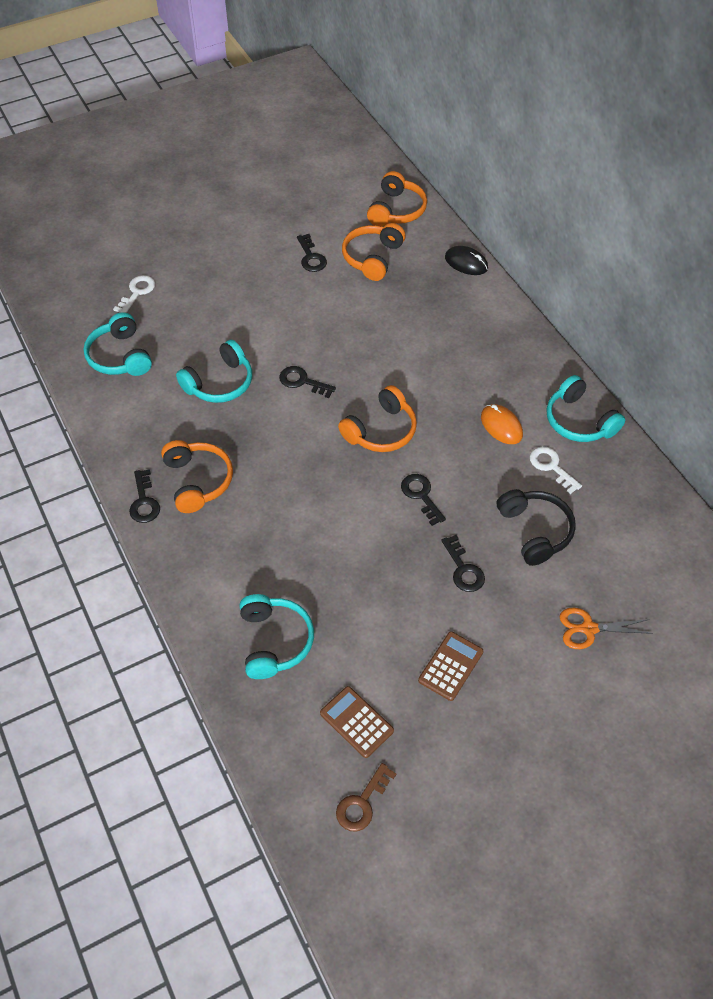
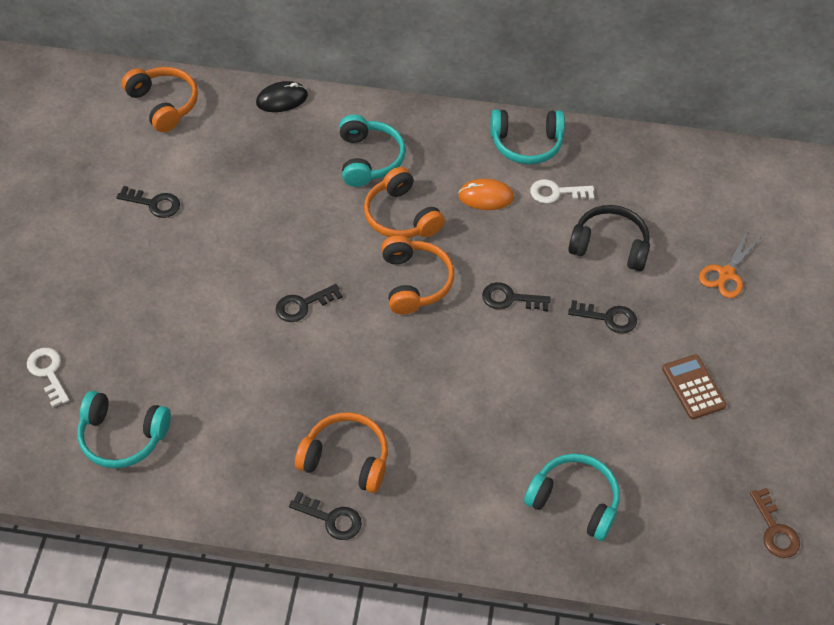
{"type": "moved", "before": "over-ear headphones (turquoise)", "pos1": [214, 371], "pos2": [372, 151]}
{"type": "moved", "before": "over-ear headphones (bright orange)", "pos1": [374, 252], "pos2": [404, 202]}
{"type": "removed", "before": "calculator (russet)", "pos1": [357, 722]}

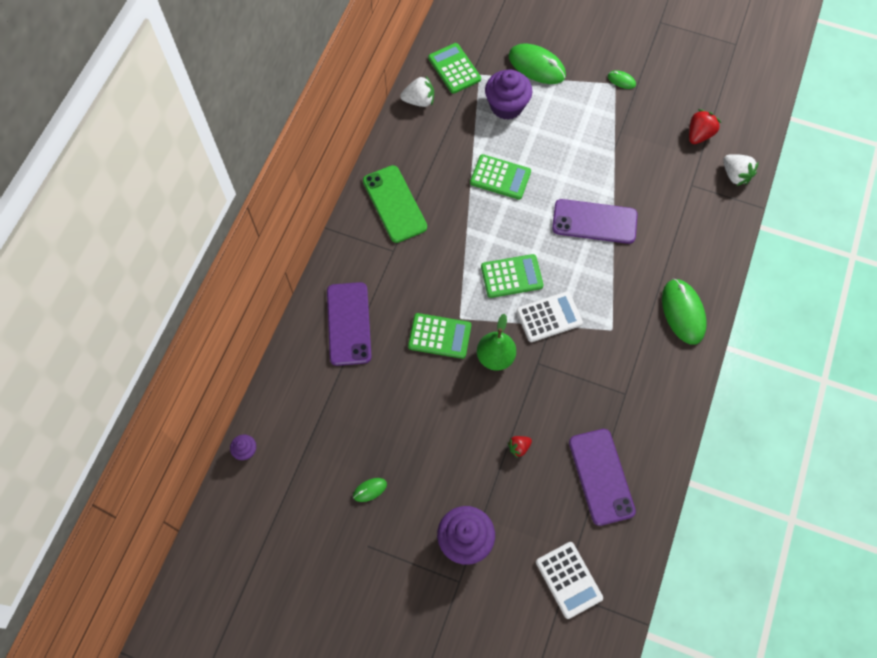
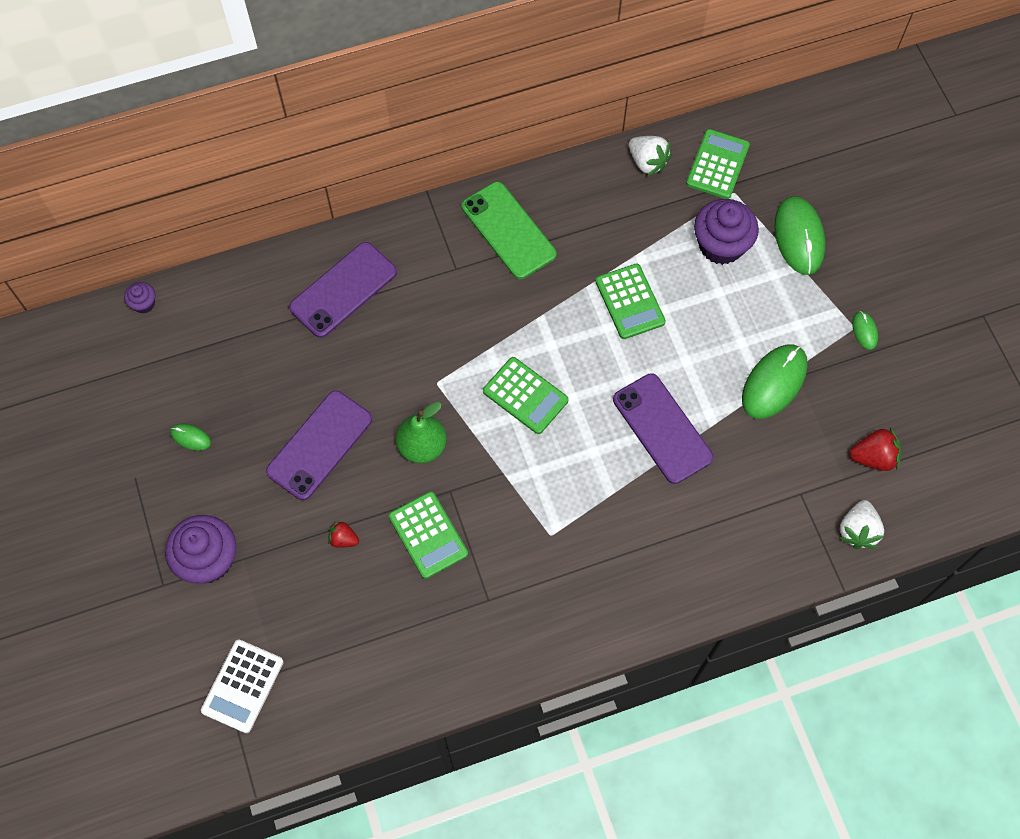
{"type": "moved", "before": "mobile phone (royal purple)", "pos1": [602, 477], "pos2": [319, 445]}
{"type": "moved", "before": "calculator (emerald)", "pos1": [439, 336], "pos2": [428, 535]}
{"type": "turned", "before": "mobile phone (emerald)", "pos1": [395, 204], "pos2": [509, 230], "turn": -60}
{"type": "moved", "before": "PC mouse (emerald)", "pos1": [684, 312], "pos2": [775, 382]}
{"type": "removed", "before": "calculator (snow-white)", "pos1": [549, 316]}

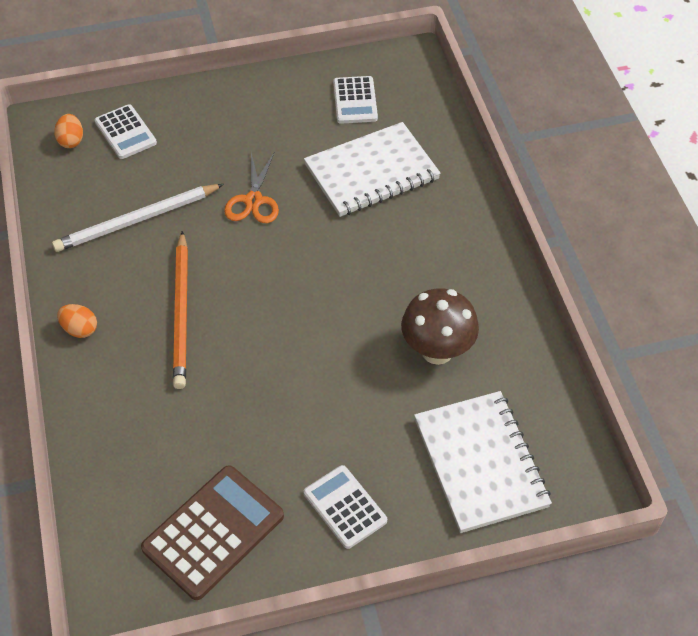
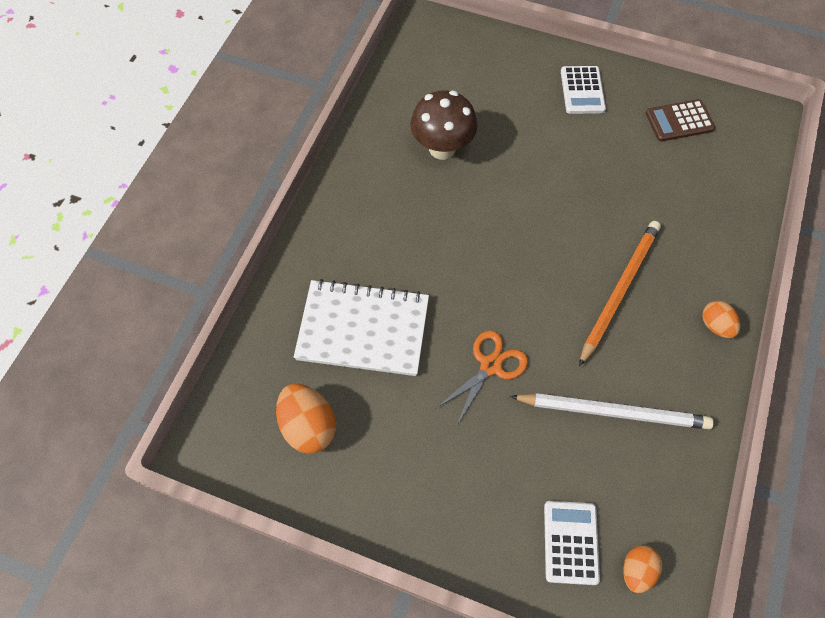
{"type": "replaced", "before": "calculator (snow-white)", "after": "egg (bright orange)", "pos1": [355, 100], "pos2": [306, 419]}
{"type": "resized", "before": "calculator (russet)", "pos1": [212, 532], "pos2": [680, 120], "scale": 0.63}
{"type": "removed", "before": "notebook (snow-white)", "pos1": [483, 462]}

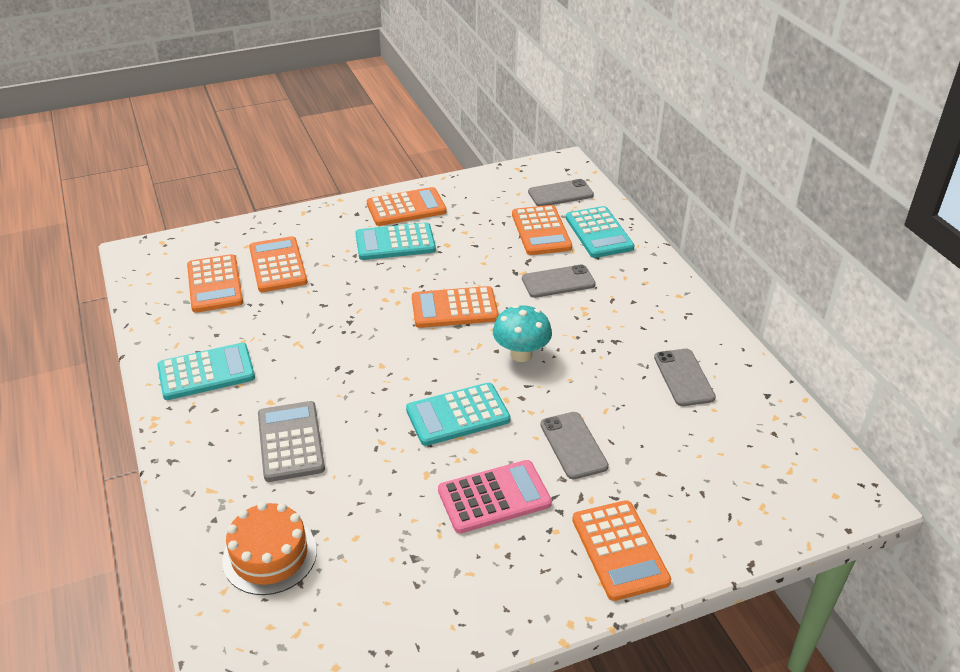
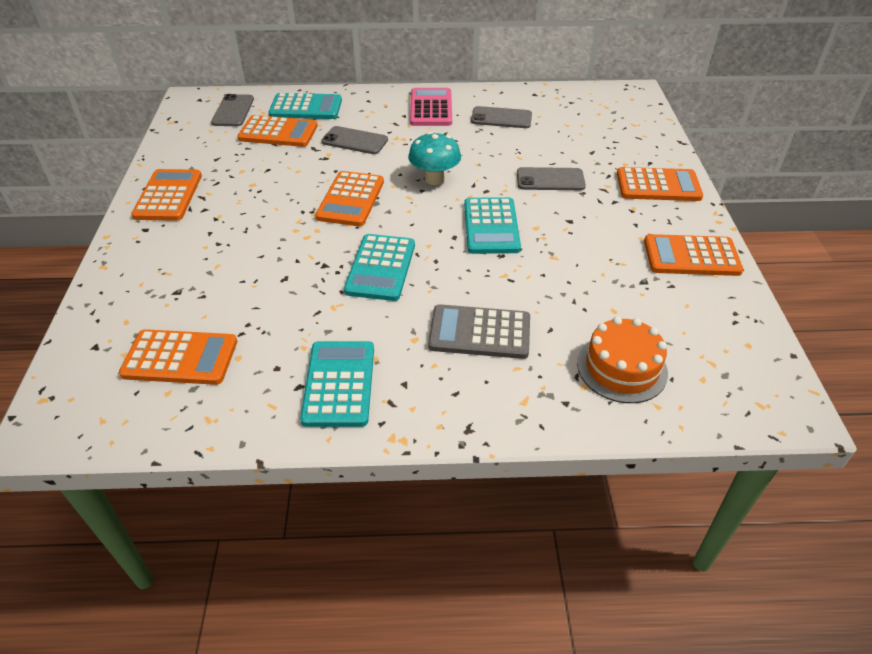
{"type": "turned", "before": "mobile phone (gray)", "pos1": [559, 281], "pos2": [354, 140], "turn": -75}
{"type": "moved", "before": "calculator (turquoise)", "pos1": [395, 241], "pos2": [379, 267]}
{"type": "moved", "before": "calculator (pink)", "pos1": [495, 496], "pos2": [431, 107]}
{"type": "moved", "before": "calculator (bright orange)", "pos1": [278, 264], "pos2": [693, 255]}

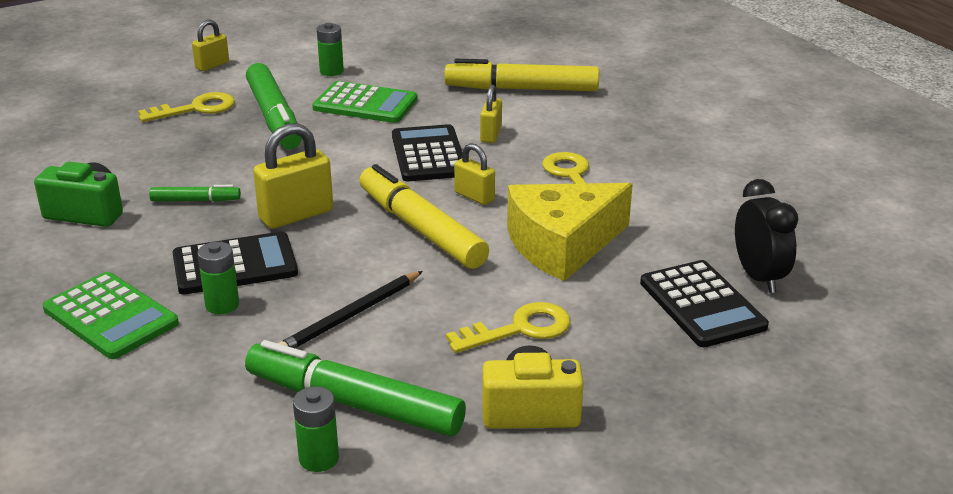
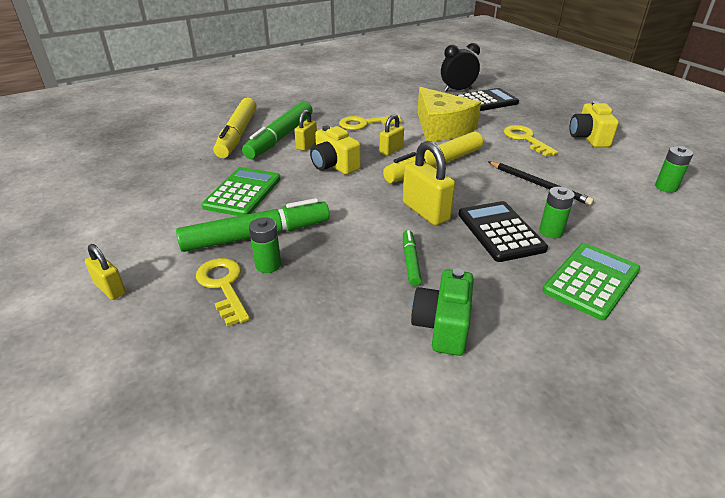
{"type": "moved", "before": "marker pen (emerald)", "pos1": [355, 388], "pos2": [277, 130]}
{"type": "moved", "before": "battery (emerald)", "pos1": [330, 49], "pos2": [265, 245]}
{"type": "turned", "before": "small lock (bright yellow)", "pos1": [491, 114], "pos2": [305, 130], "turn": -75}
{"type": "replaced", "before": "calculator (black)", "after": "photo camera (bright yellow)", "pos1": [427, 152], "pos2": [335, 150]}

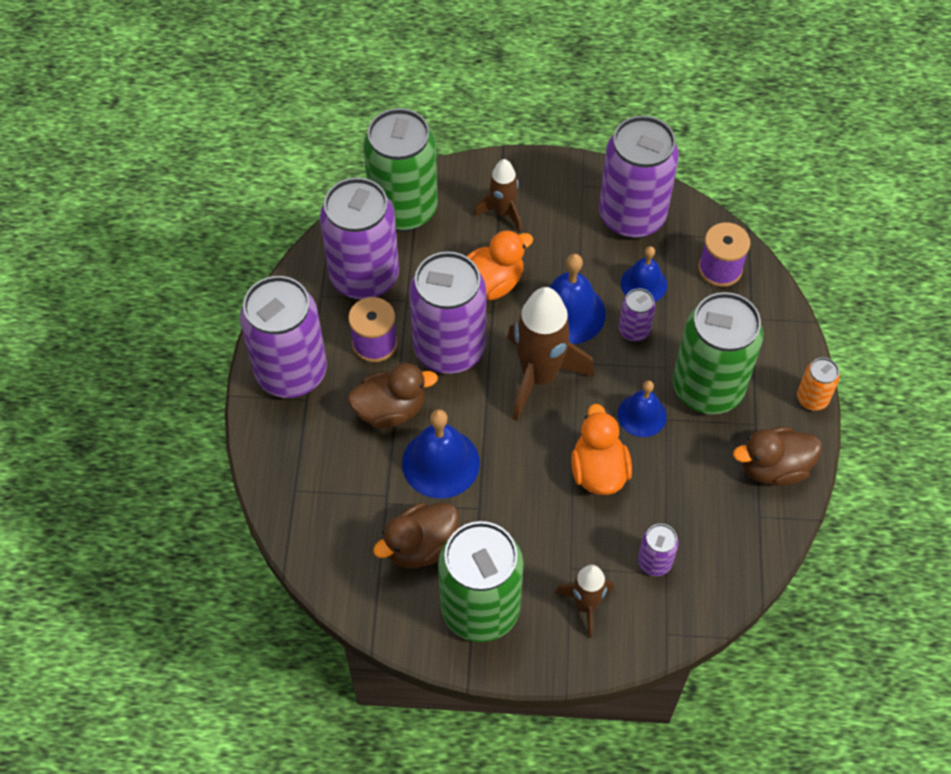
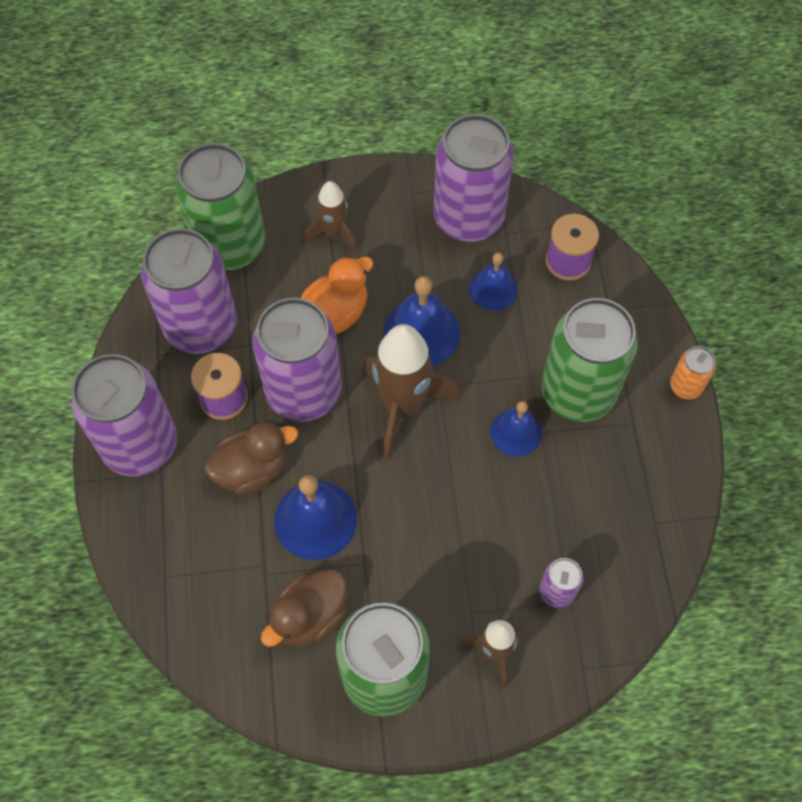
{"type": "removed", "before": "toy duck (bright orange)", "pos1": [601, 449]}
{"type": "removed", "before": "can (royal purple)", "pos1": [637, 315]}
{"type": "removed", "before": "toy duck (russet)", "pos1": [777, 456]}

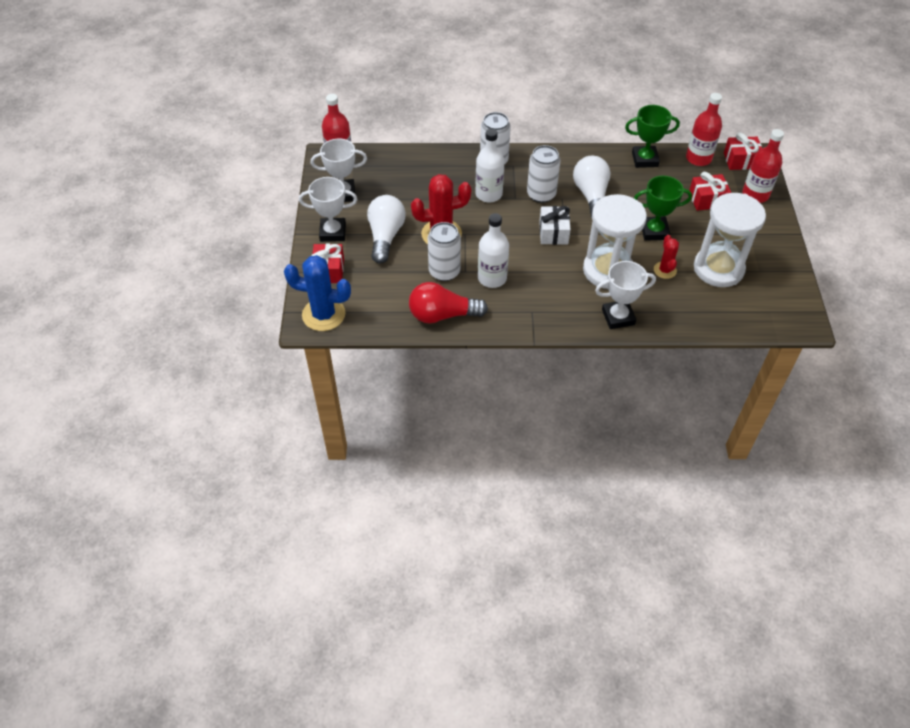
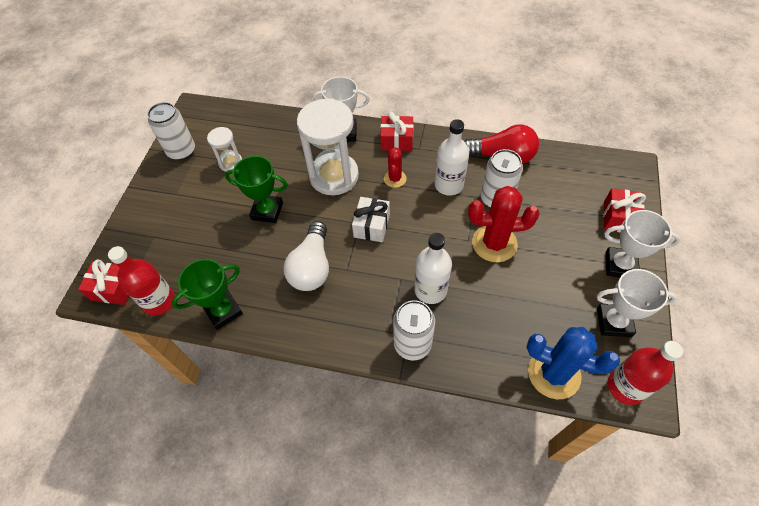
{"type": "moved", "before": "can (snow-white)", "pos1": [544, 174], "pos2": [171, 131]}
{"type": "turned", "before": "trophy (emerald)", "pos1": [652, 136], "pos2": [207, 294], "turn": -45}
{"type": "resized", "before": "sand timer (snow-white)", "pos1": [730, 240], "pos2": [224, 149], "scale": 0.5}
{"type": "moved", "before": "wrapped gift (crimson)", "pos1": [710, 191], "pos2": [397, 131]}
{"type": "moved", "before": "saguaro cactus (crimson)", "pos1": [666, 257], "pos2": [395, 167]}
{"type": "moved", "before": "saguaro cactus (cobalt)", "pos1": [317, 293], "pos2": [573, 363]}
{"type": "removed", "before": "lightbulb (snow-white)", "pos1": [386, 229]}
{"type": "removed", "before": "flask (crimson)", "pos1": [763, 166]}

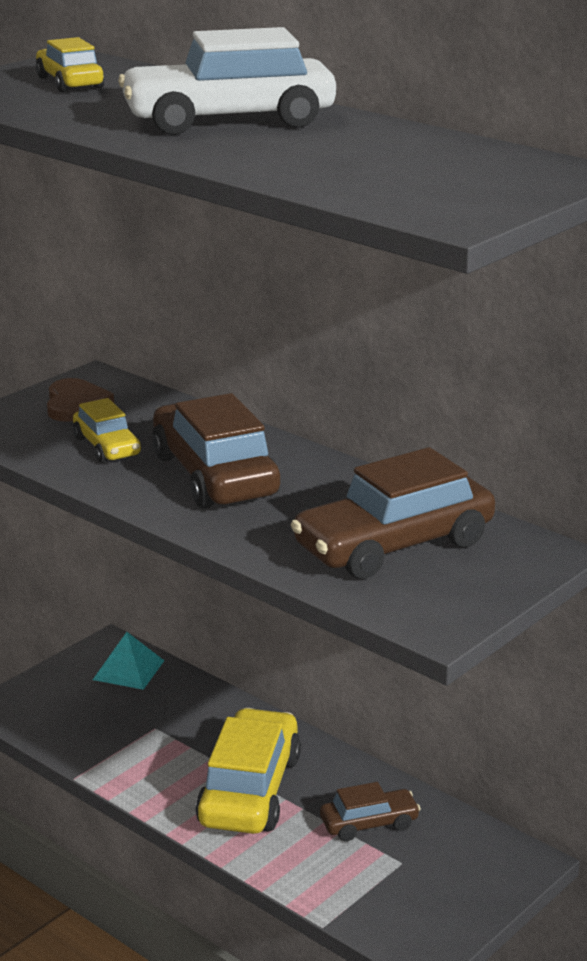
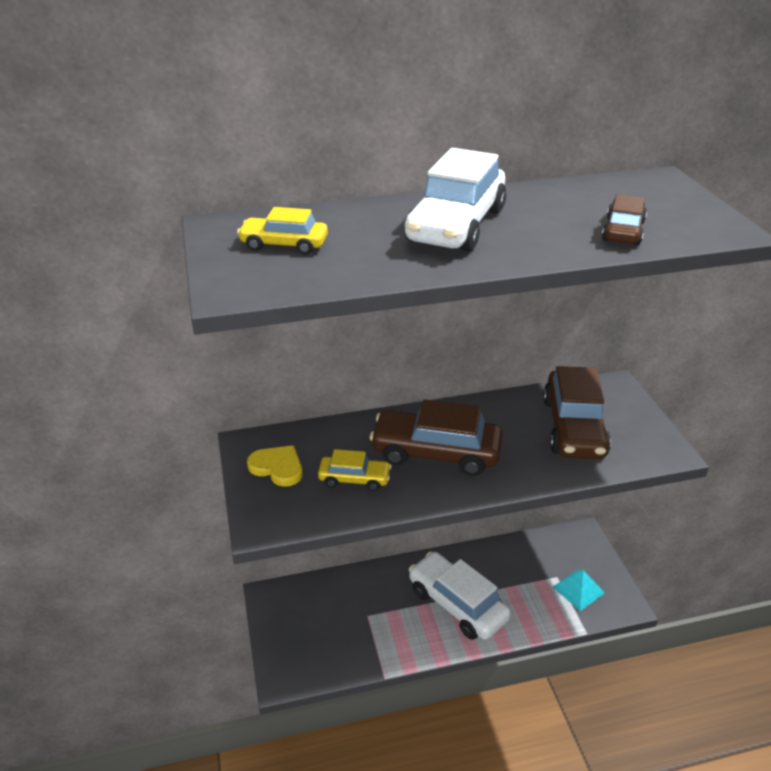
{"type": "recoloured", "before": "love heart (russet)", "after": "love heart (bright yellow)", "pos1": [80, 400], "pos2": [275, 466]}
{"type": "recoloured", "before": "automobile (bright yellow)", "after": "automobile (snow-white)", "pos1": [248, 771], "pos2": [460, 595]}
{"type": "moved", "before": "pyramid shape (turquoise)", "pos1": [128, 661], "pos2": [579, 590]}
{"type": "moved", "before": "automobile (russet)", "pos1": [370, 811], "pos2": [624, 219]}

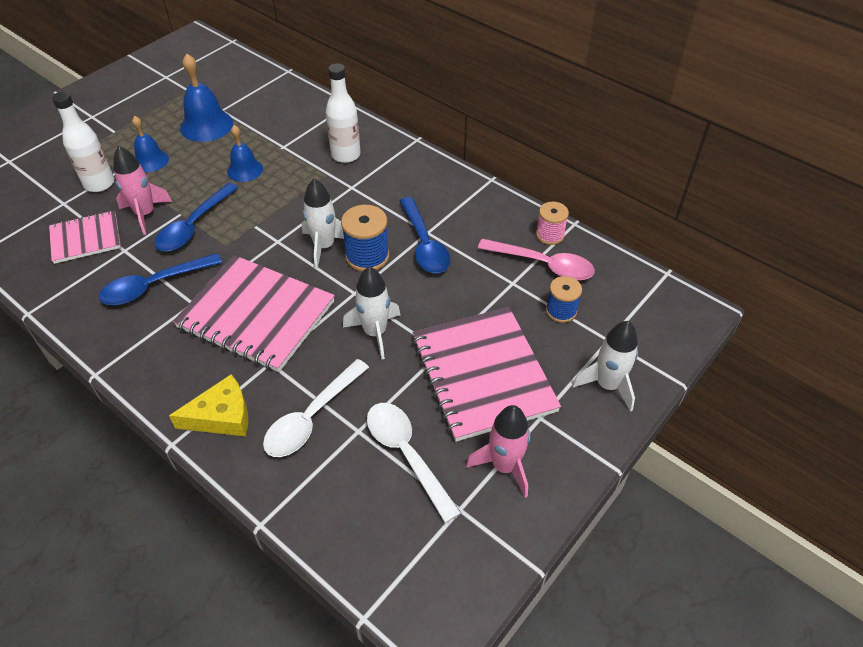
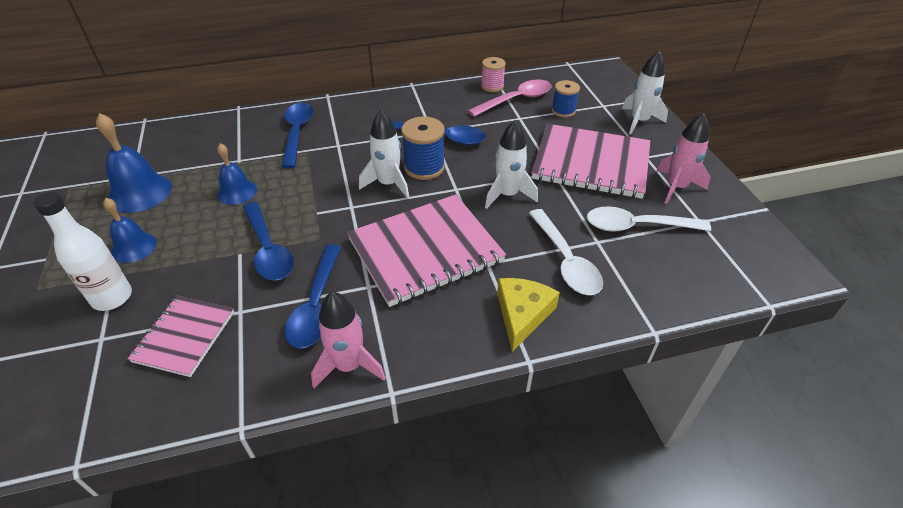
{"type": "replaced", "before": "flask (snow-white)", "after": "teaspoon (cobalt)", "pos1": [343, 113], "pos2": [297, 135]}
{"type": "moved", "before": "toy rocket (pink)", "pos1": [142, 190], "pos2": [348, 340]}

